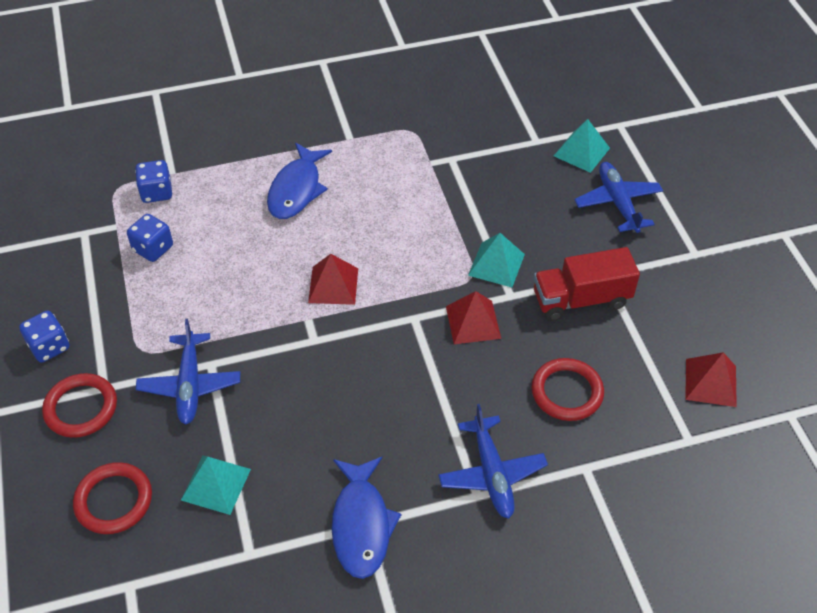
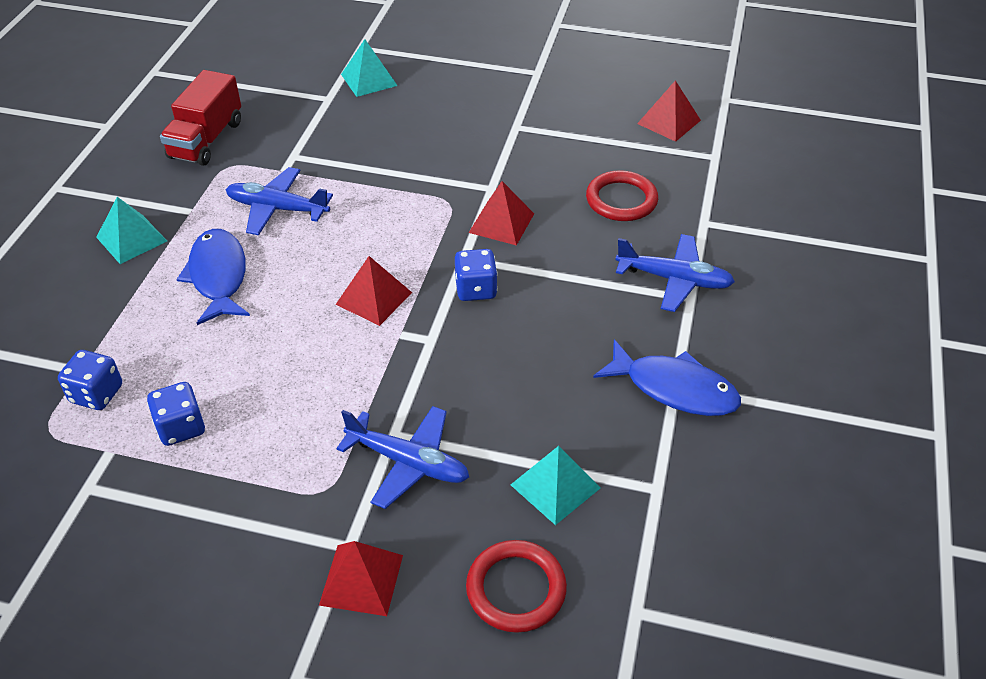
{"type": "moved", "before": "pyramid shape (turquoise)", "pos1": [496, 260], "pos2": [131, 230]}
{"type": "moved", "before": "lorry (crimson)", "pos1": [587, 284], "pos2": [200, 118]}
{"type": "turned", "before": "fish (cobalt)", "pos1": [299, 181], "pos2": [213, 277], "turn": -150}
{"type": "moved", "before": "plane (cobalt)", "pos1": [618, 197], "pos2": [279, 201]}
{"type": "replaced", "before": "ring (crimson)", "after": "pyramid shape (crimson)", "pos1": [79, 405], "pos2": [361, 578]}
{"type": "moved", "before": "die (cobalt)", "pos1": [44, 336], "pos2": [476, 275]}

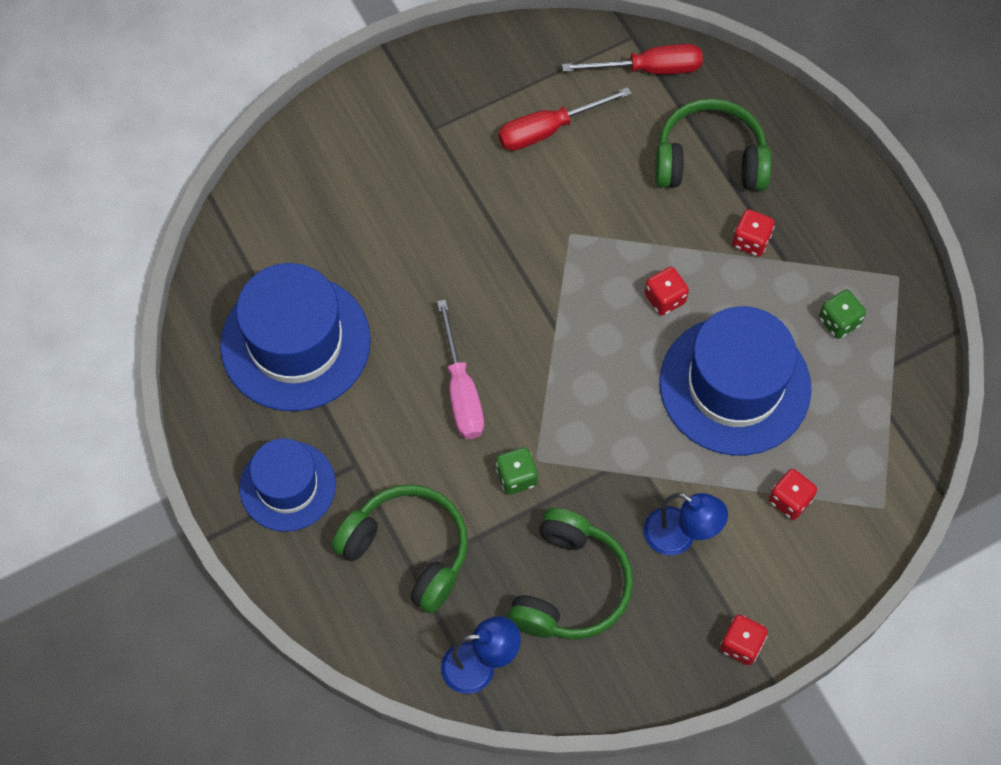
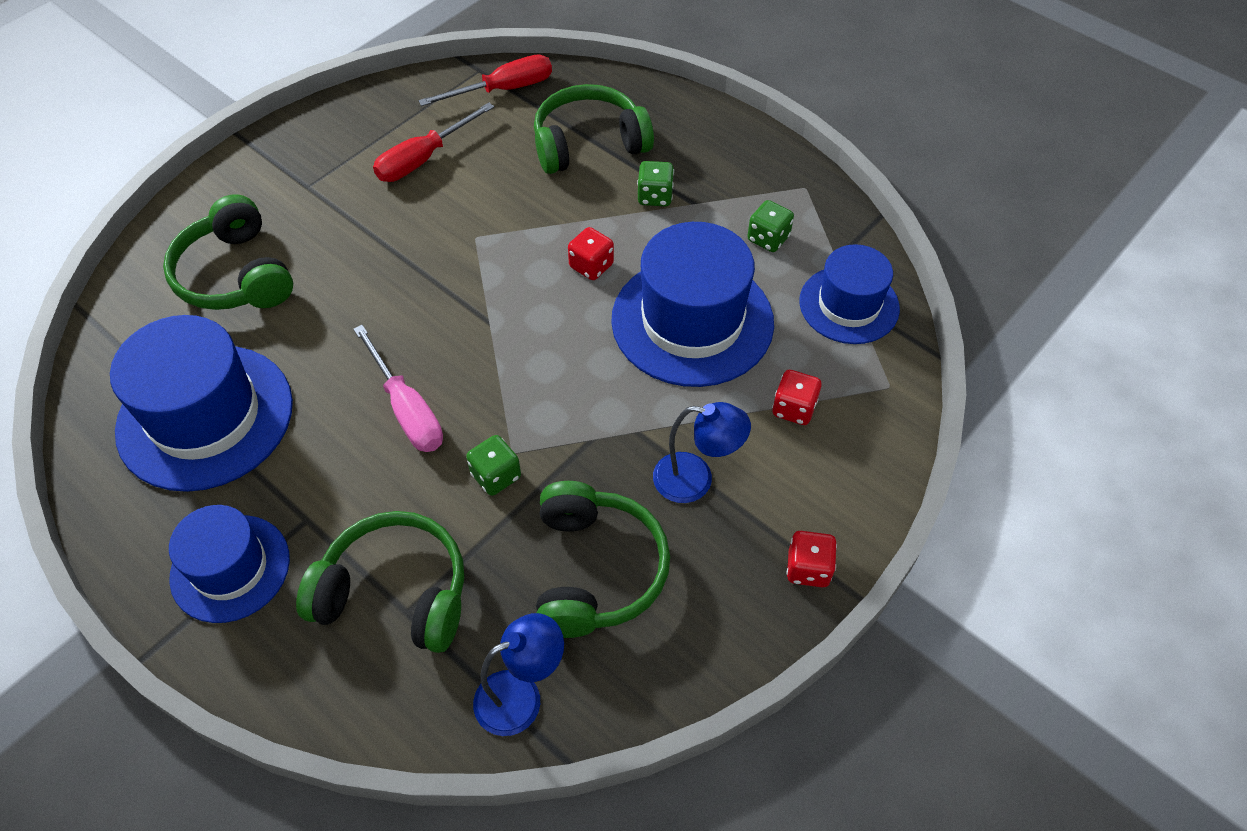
{"type": "added", "after": "over-ear headphones (emerald)", "pos2": [228, 252]}
{"type": "recoloured", "before": "die (crimson)", "after": "die (emerald)", "pos1": [753, 233], "pos2": [655, 184]}
{"type": "added", "after": "hat (cobalt)", "pos2": [849, 294]}

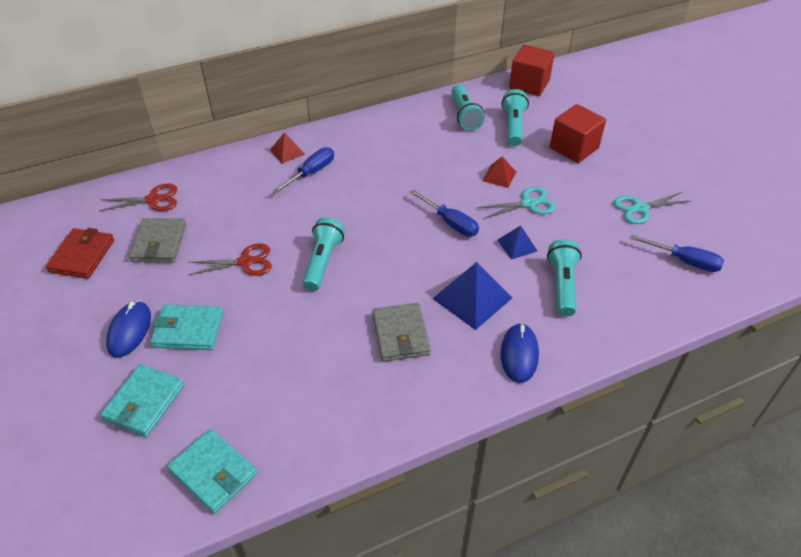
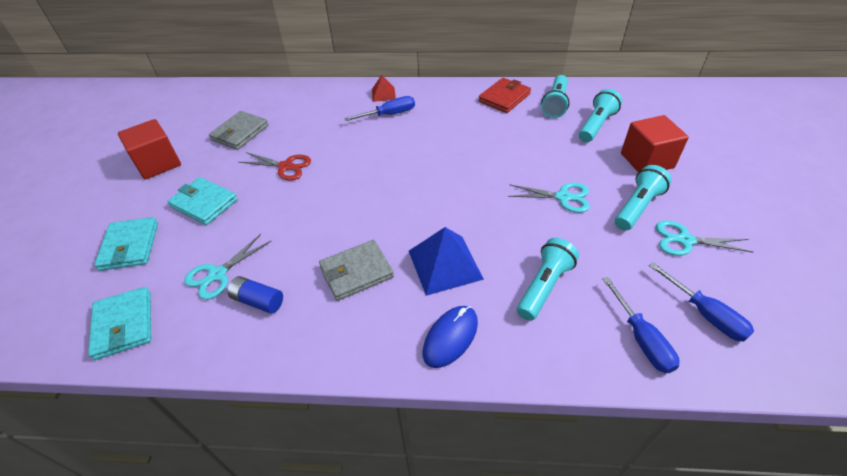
{"type": "turned", "before": "card wallet (turquoise)", "pos1": [142, 400], "pos2": [126, 244], "turn": -60}
{"type": "moved", "before": "cube (crimson)", "pos1": [532, 70], "pos2": [149, 149]}
{"type": "added", "after": "shears (turquoise)", "pos2": [227, 267]}
{"type": "added", "after": "battery (cobalt)", "pos2": [255, 295]}
{"type": "turned", "before": "card wallet (gray)", "pos1": [402, 332], "pos2": [356, 270], "turn": 45}
{"type": "moved", "before": "card wallet (crimson)", "pos1": [79, 253], "pos2": [504, 95]}
{"type": "moved", "before": "flat screwdriver (cobalt)", "pos1": [444, 213], "pos2": [641, 325]}
{"type": "moved", "before": "pocket torch (turquoise)", "pos1": [323, 254], "pos2": [643, 198]}
{"type": "removed", "before": "shears (crimson)", "pos1": [138, 197]}
{"type": "removed", "before": "PC mouse (cobalt)", "pos1": [128, 329]}
{"type": "removed", "before": "pyramid shape (crimson)", "pos1": [499, 172]}
{"type": "removed", "before": "pyramid shape (cobalt)", "pos1": [517, 243]}

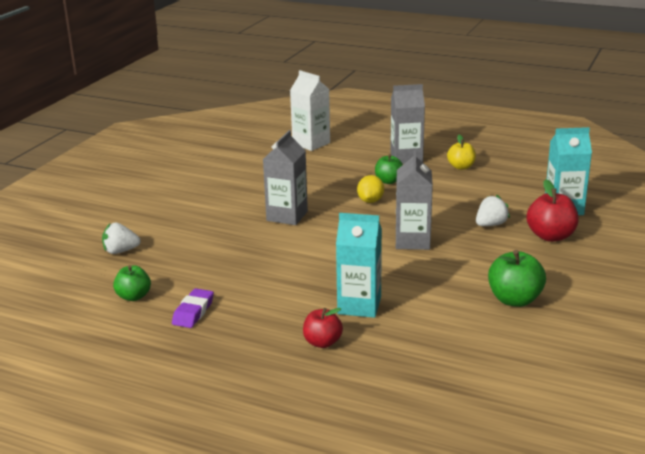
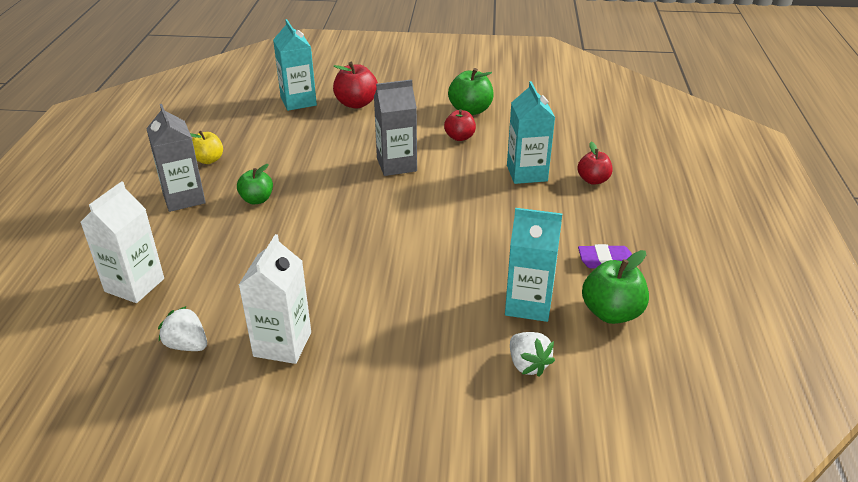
{"type": "moved", "before": "berry (snow-white)", "pos1": [493, 210], "pos2": [182, 328]}
{"type": "added", "after": "juice carton (snow-white)", "pos2": [275, 299]}
{"type": "added", "after": "apple (crimson)", "pos2": [460, 125]}
{"type": "added", "after": "juice carton (turquoise)", "pos2": [534, 265]}
{"type": "resized", "before": "apple (emerald)", "pos1": [132, 283], "pos2": [615, 287], "scale": 1.51}
{"type": "removed", "before": "juice carton (gray)", "pos1": [285, 177]}
{"type": "removed", "before": "citrus fruit (bright yellow)", "pos1": [370, 189]}

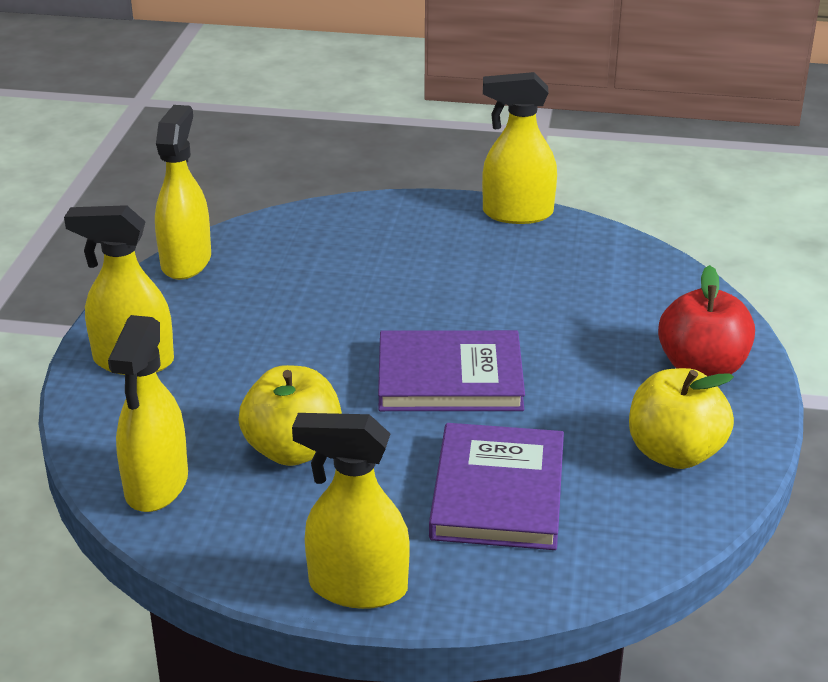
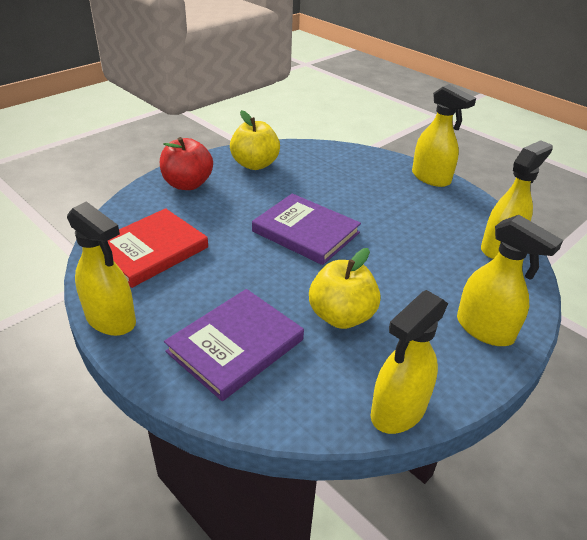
{"type": "added", "after": "hardback (crimson)", "pos2": [158, 248]}
{"type": "moved", "before": "hardback (royal purple)", "pos1": [496, 486], "pos2": [234, 345]}
{"type": "moved", "before": "apple (bright yellow)", "pos1": [290, 415], "pos2": [345, 288]}

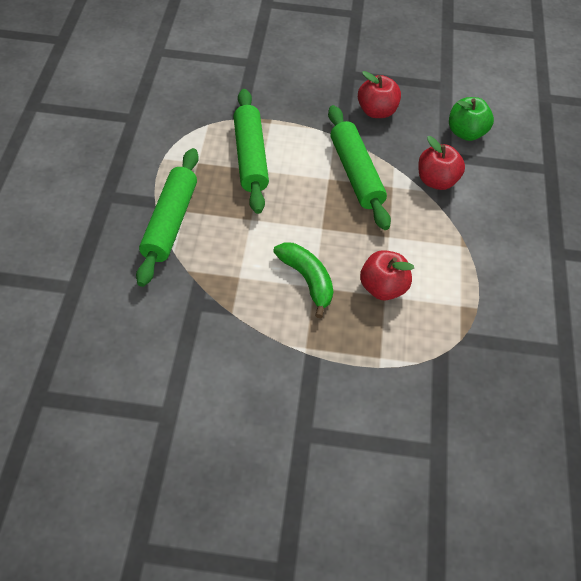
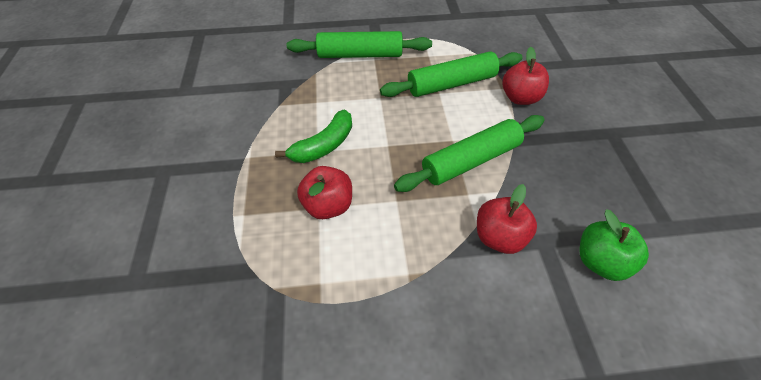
{"type": "moved", "before": "apple (crimson)", "pos1": [379, 94], "pos2": [526, 76]}

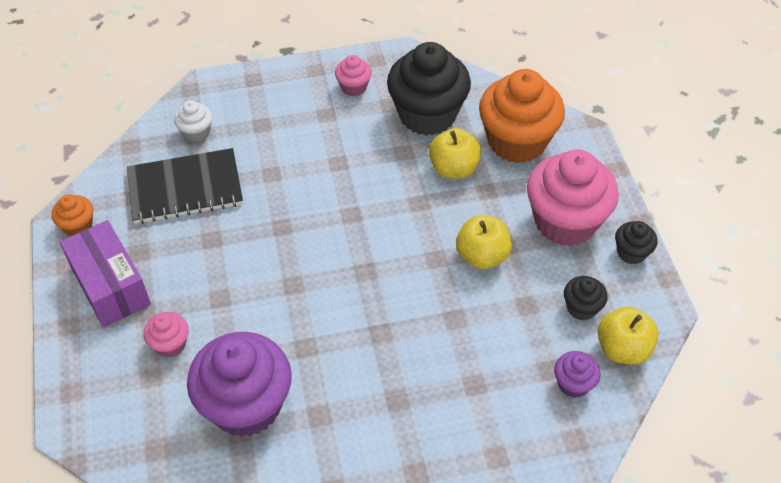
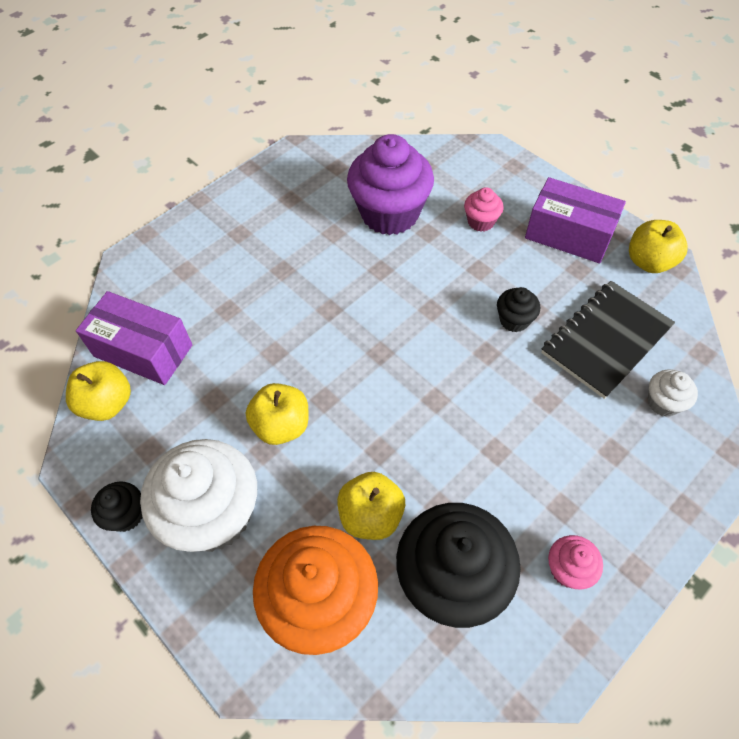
{"type": "replaced", "before": "cupcake (royal purple)", "after": "parcel (royal purple)", "pos1": [577, 374], "pos2": [134, 338]}
{"type": "recoloured", "before": "cupcake (pink)", "after": "cupcake (snow-white)", "pos1": [573, 197], "pos2": [198, 495]}
{"type": "moved", "before": "cupcake (black)", "pos1": [586, 298], "pos2": [518, 309]}
{"type": "replaced", "before": "cupcake (bright orange)", "after": "apple (bright yellow)", "pos1": [72, 215], "pos2": [658, 246]}

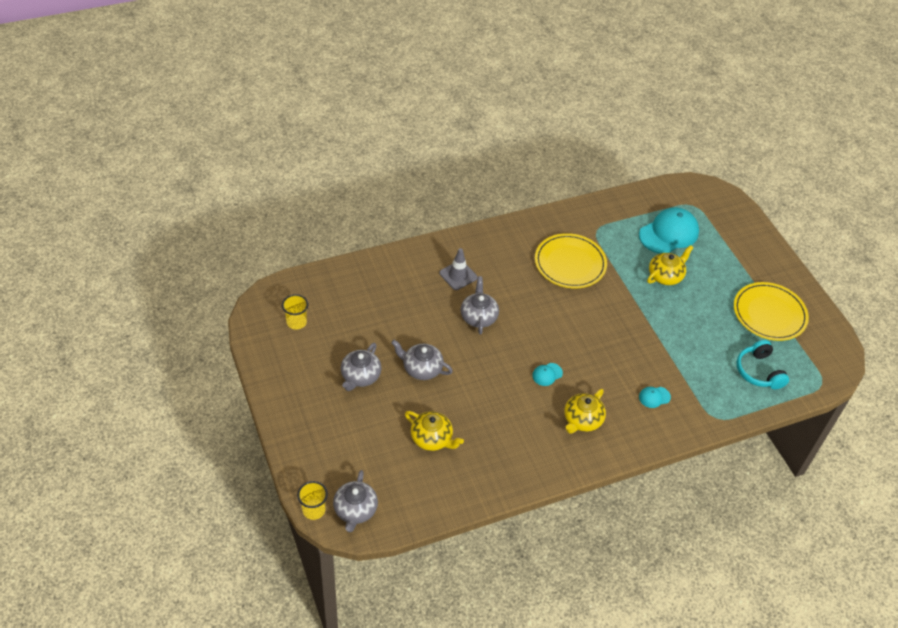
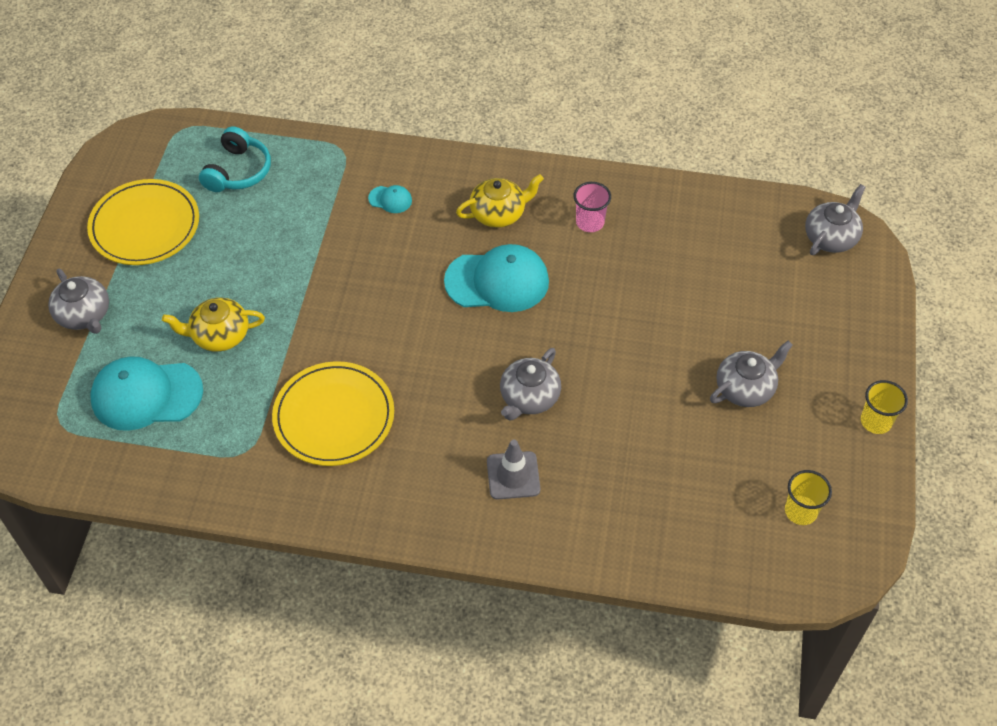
{"type": "moved", "before": "china teapot (gray)", "pos1": [422, 360], "pos2": [78, 301]}
{"type": "resized", "before": "cap (turquoise)", "pos1": [547, 374], "pos2": [496, 278], "scale": 2.27}
{"type": "added", "after": "cup (pink)", "pos2": [592, 207]}
{"type": "moved", "before": "cup (bright yellow)", "pos1": [312, 500], "pos2": [884, 407]}
{"type": "removed", "before": "china teapot (bright yellow)", "pos1": [434, 431]}

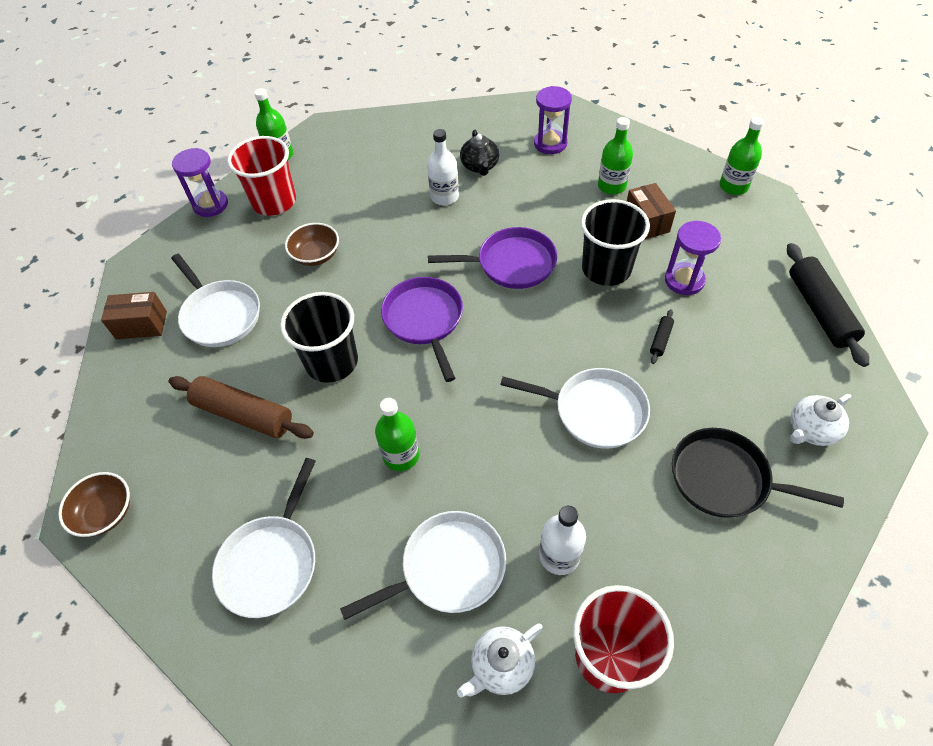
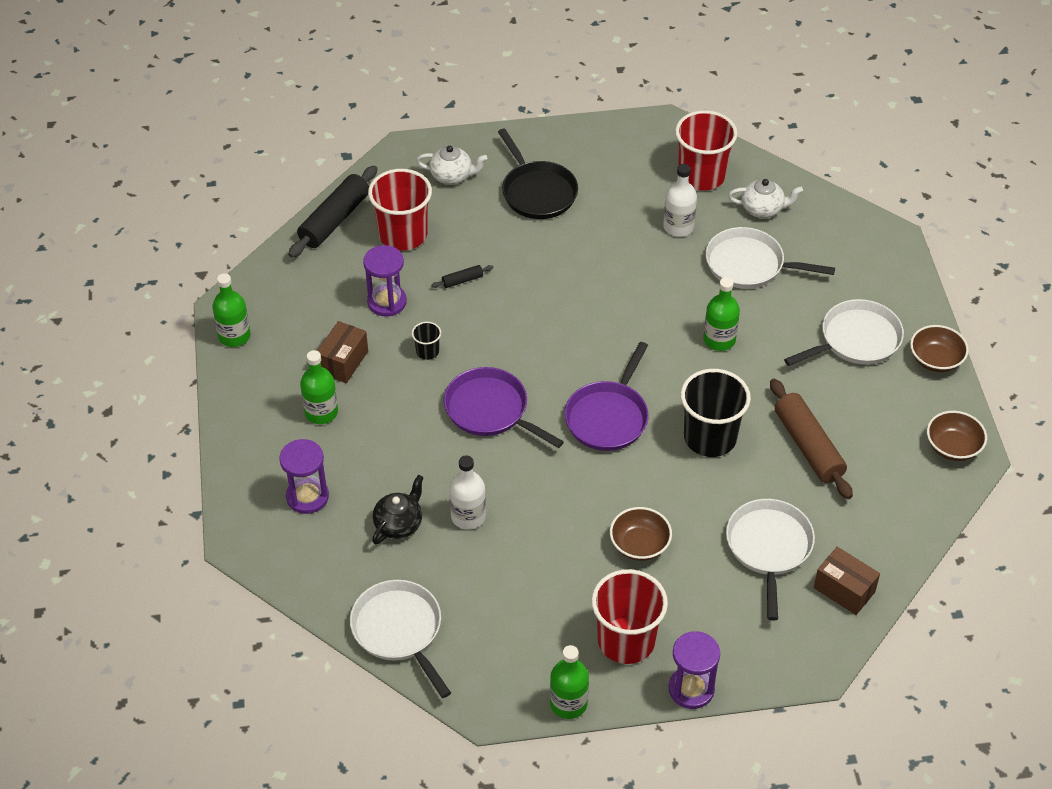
{"type": "moved", "before": "skillet (snow-white)", "pos1": [575, 408], "pos2": [400, 639]}
{"type": "added", "after": "cup (crimson)", "pos2": [400, 210]}
{"type": "resized", "before": "cup (black)", "pos1": [615, 242], "pos2": [426, 341], "scale": 0.45}
{"type": "added", "after": "deep dish (russet)", "pos2": [939, 348]}

